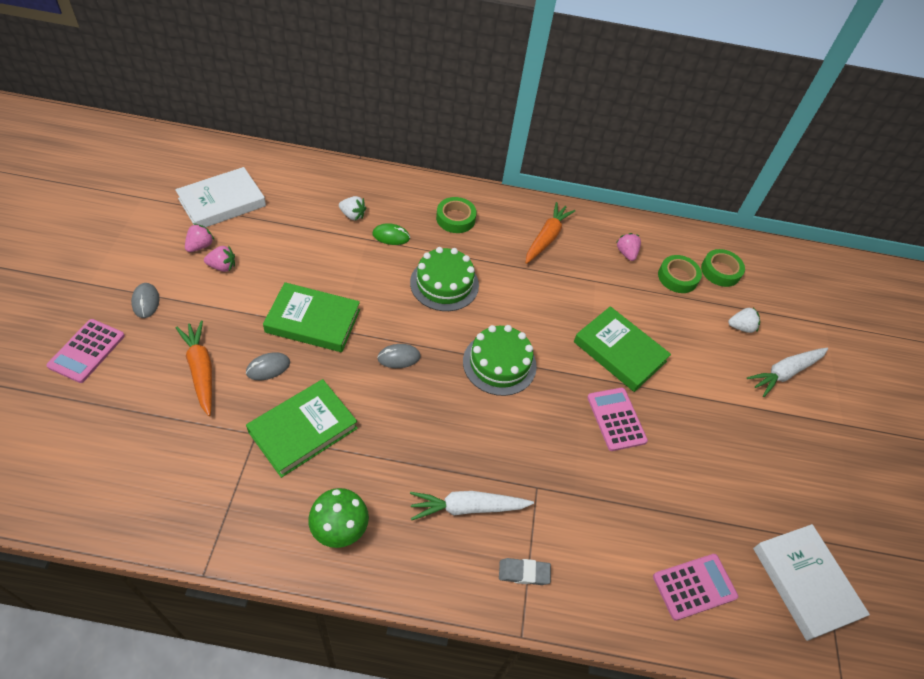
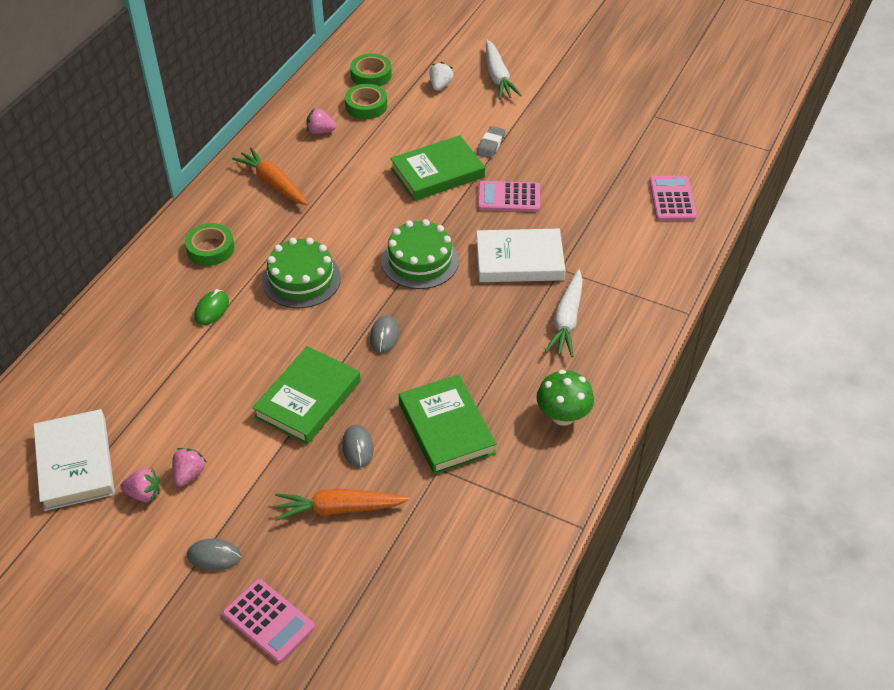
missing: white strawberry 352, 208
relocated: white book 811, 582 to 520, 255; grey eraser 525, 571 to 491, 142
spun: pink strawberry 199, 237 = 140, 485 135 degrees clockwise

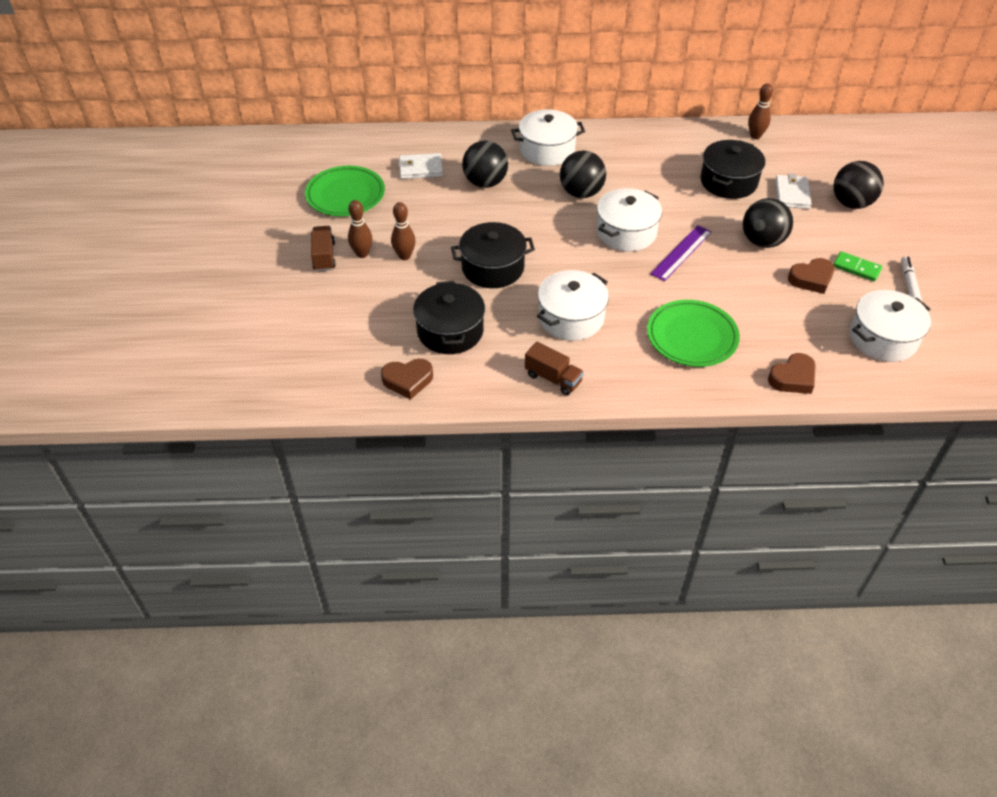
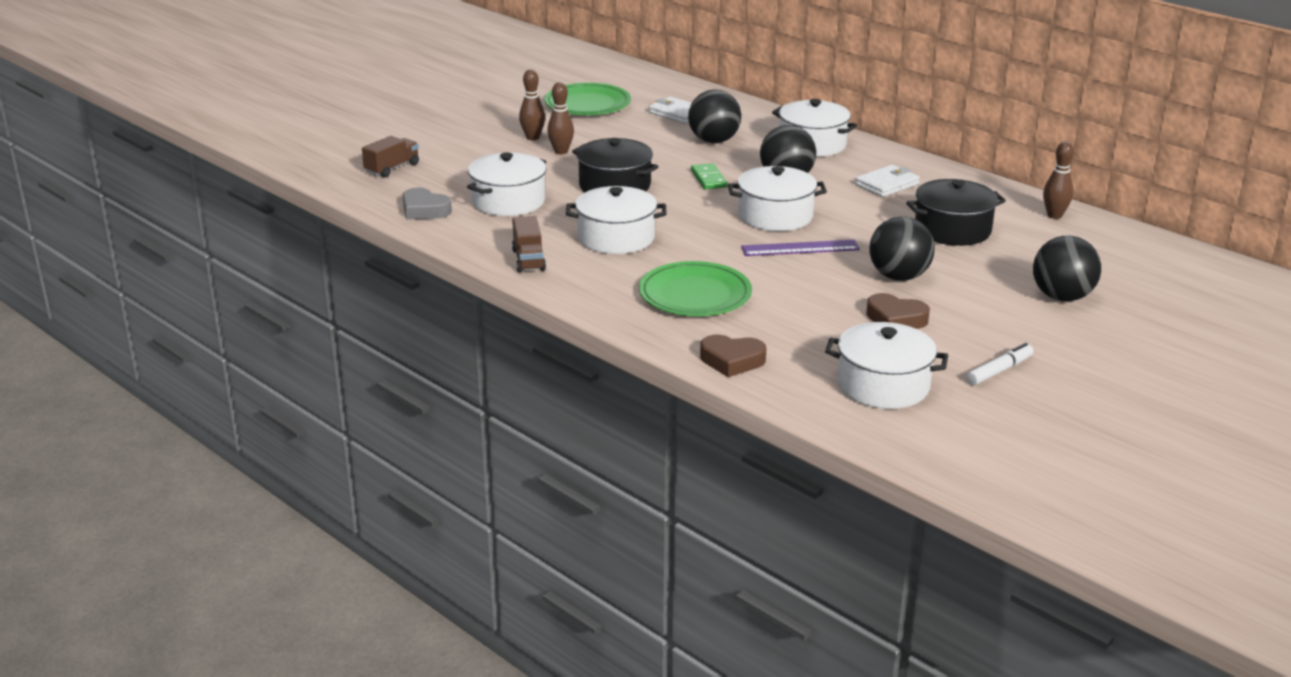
relocated: brown truck 323, 248 to 390, 156; green domino 857, 266 to 709, 176; white wallet 793, 191 to 887, 181
colour: brown heart 407, 379 to grey heart 427, 203; black pot 449, 317 to white pot 506, 184

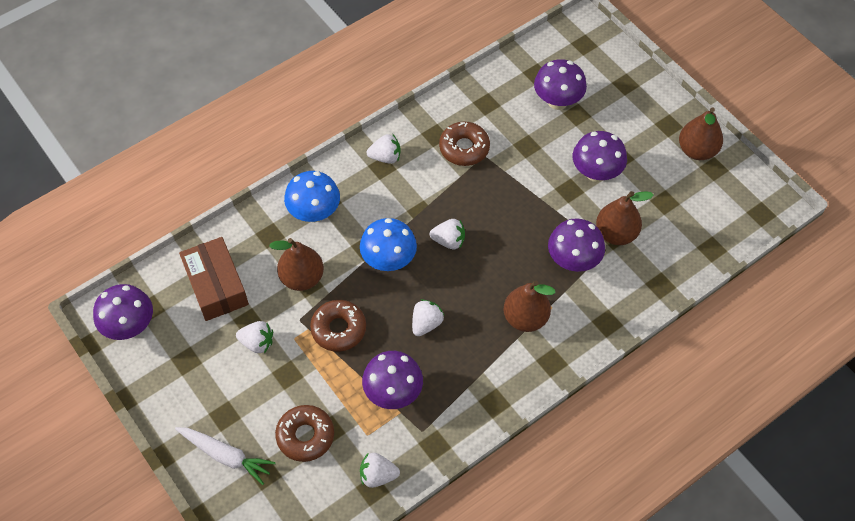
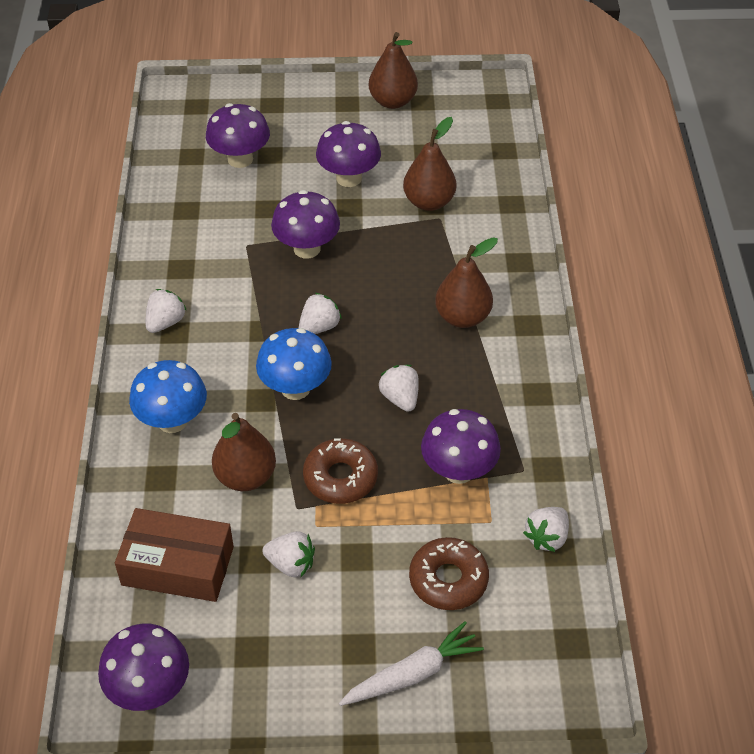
missing: brown donut 464, 144
relocated: purple mushroom 576, 245 to 305, 224
spun: white strawberry 254, 337 = 288, 554 60 degrees clockwise

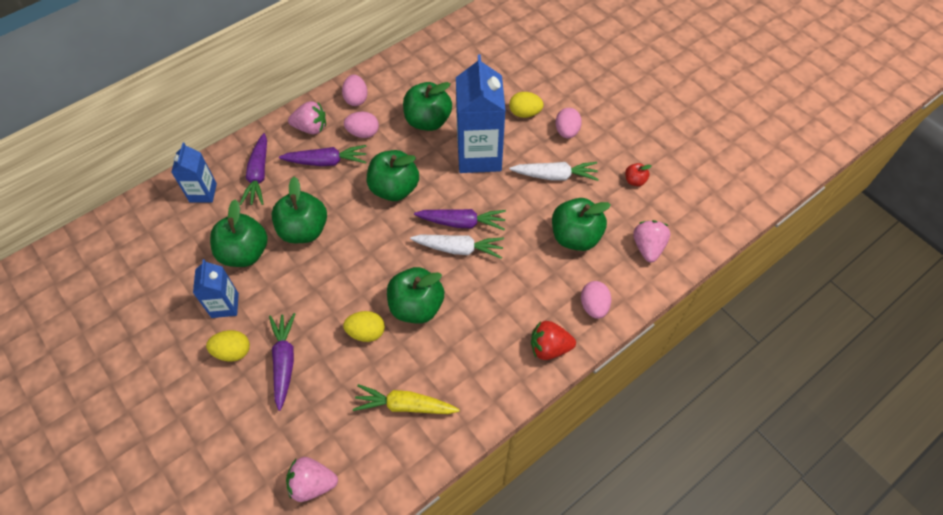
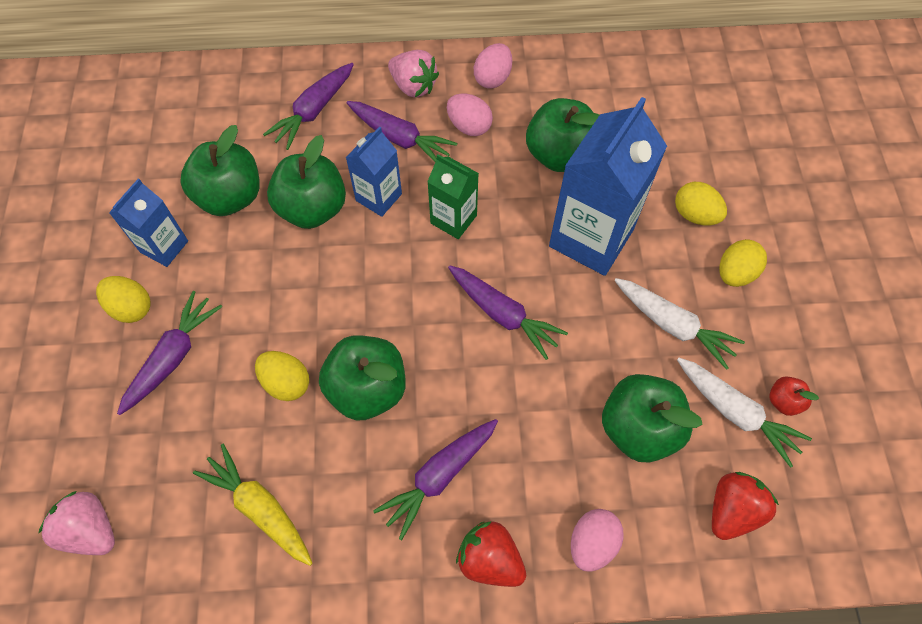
appeared: purple carrot 435, 479
relocated: blue carton 194, 172 to 374, 172; white carrot 457, 247 to 744, 413
exchanged: green apple 393, 175 to green carton 453, 196
colour: pink strawberry 651, 241 to red strawberry 745, 506; pink egg 568, 123 to yellow egg 743, 263

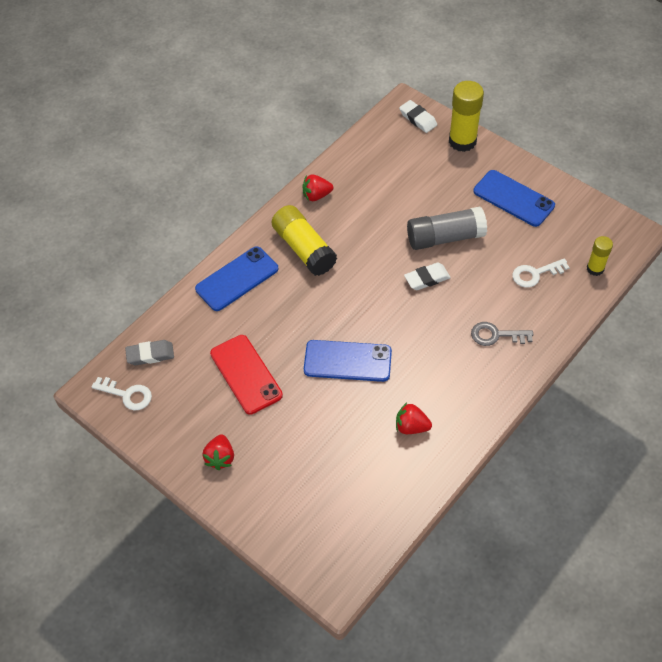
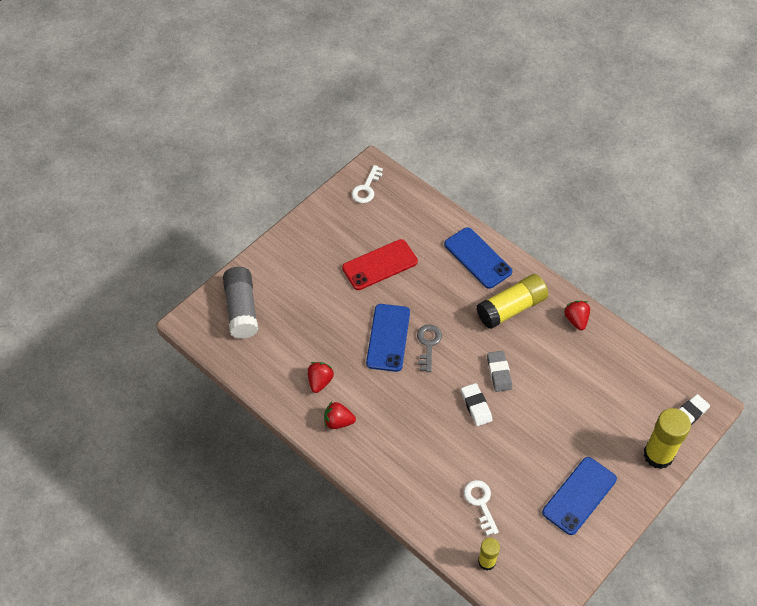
relocated: grey glue stick 447, 228 to 240, 303; red strawberry 218, 452 to 340, 415; grey key 502, 334 to 429, 348; grey eraser 149, 352 to 499, 371

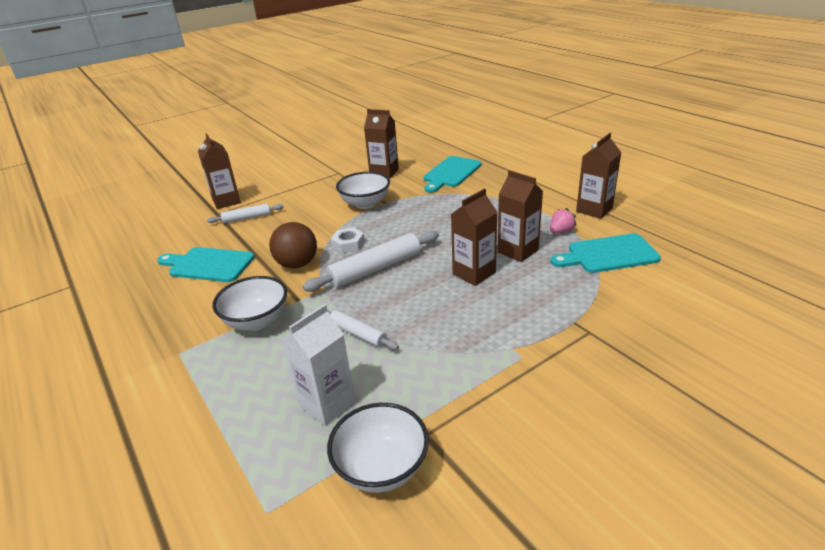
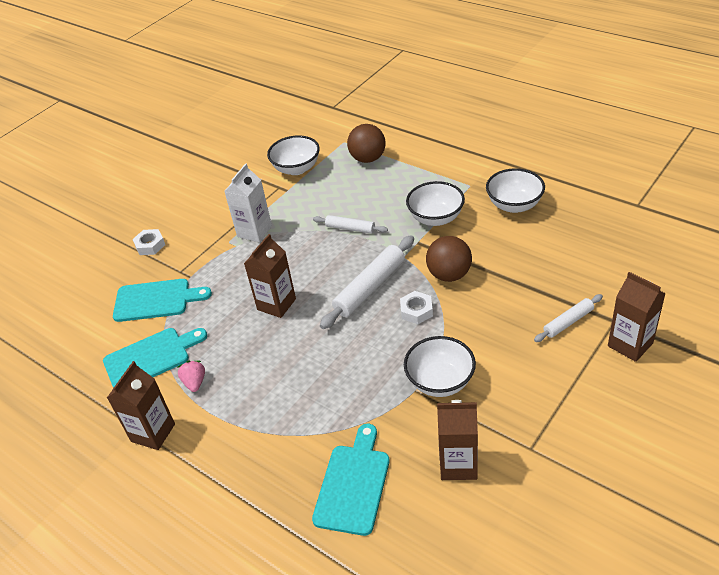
missing: brown carton 520, 216
appeared: white nut 149, 242; brown ball 366, 143; white bowl 515, 190
relocated: turquoise cutting board 206, 264 to 162, 300; white carton 318, 365 to 248, 202
spun: pink strawberry 563, 221 = 191, 376 135 degrees clockwise

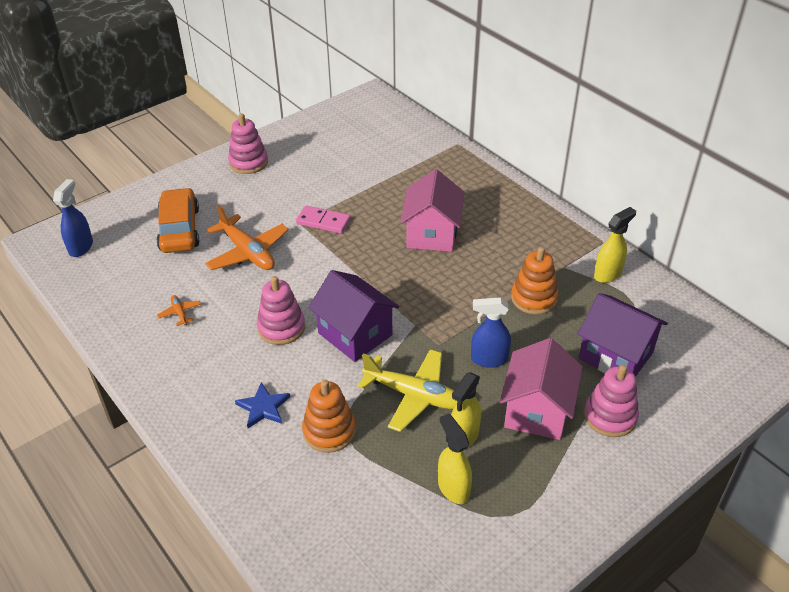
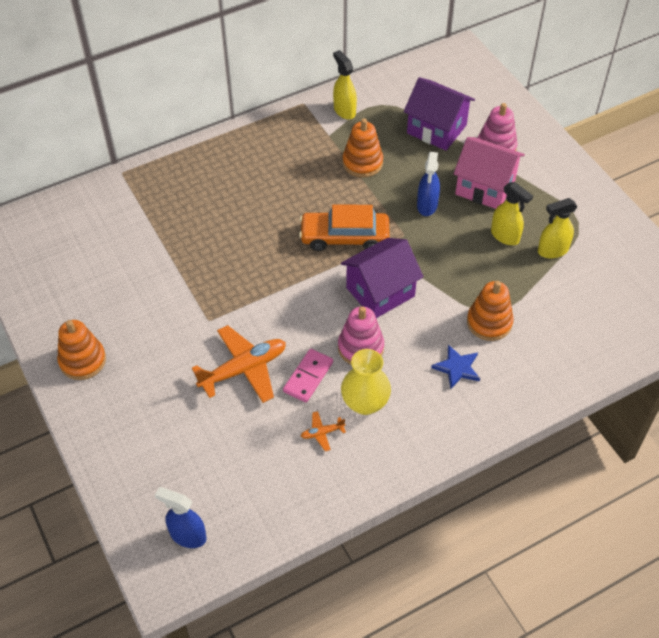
missing: yellow plane 408, 390; pink house 432, 210
appeared: yellow vase 366, 382
relocated: pink domino 323, 219 to 308, 375; orange car 178, 220 to 344, 227
colour: pink stacking toy 248, 143 to orange stacking toy 81, 350
spun: purple house 623, 335 = 439, 114 75 degrees clockwise

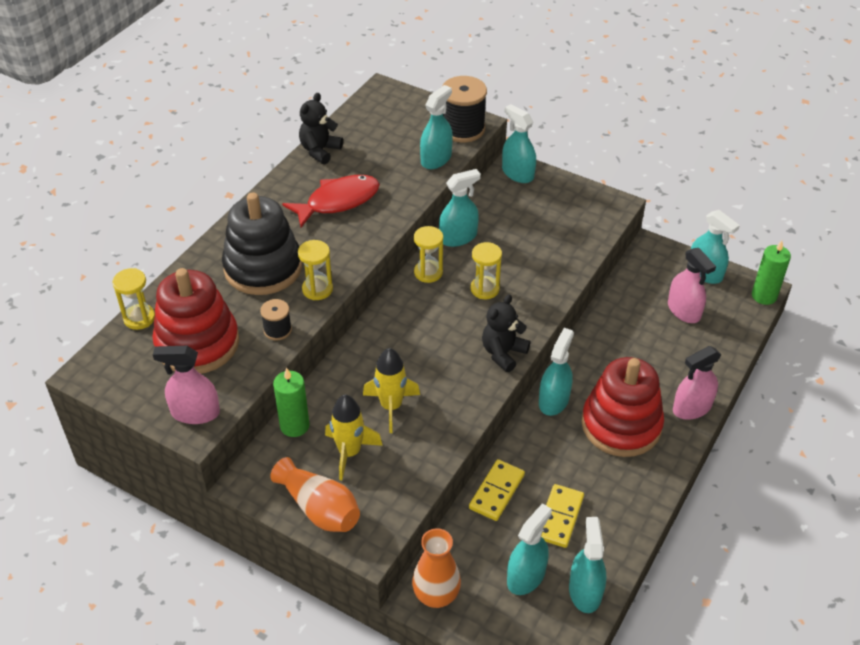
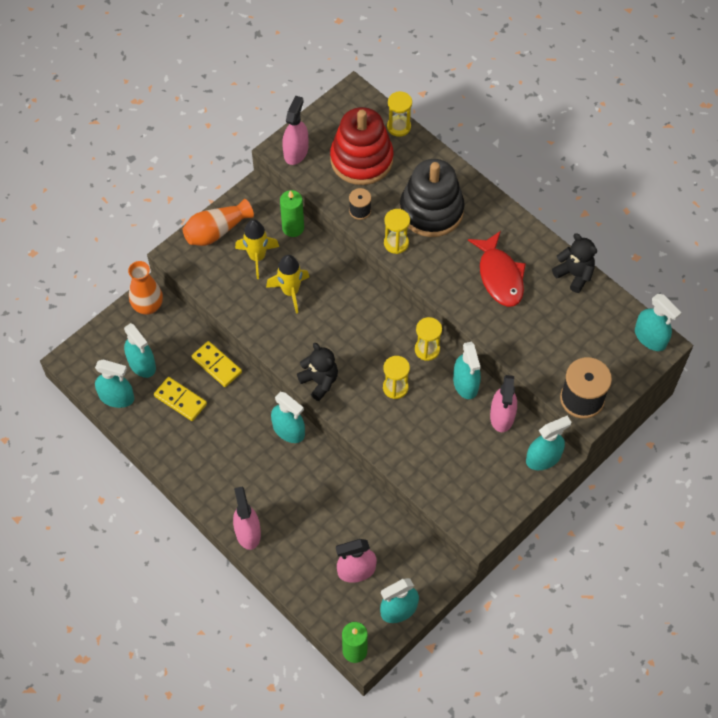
missing: red stacking toy 623, 407
appeared: pink spray bottle 503, 403
relocated: turquoise spray bottle 436, 127 to 658, 322

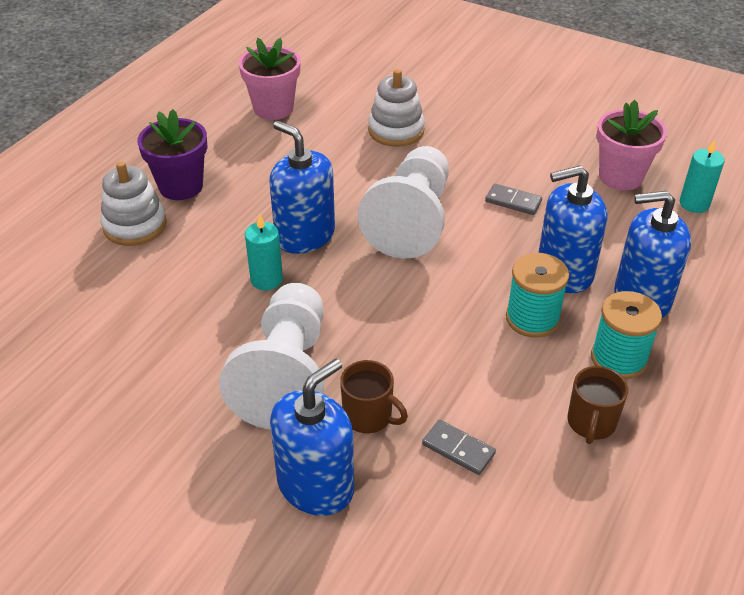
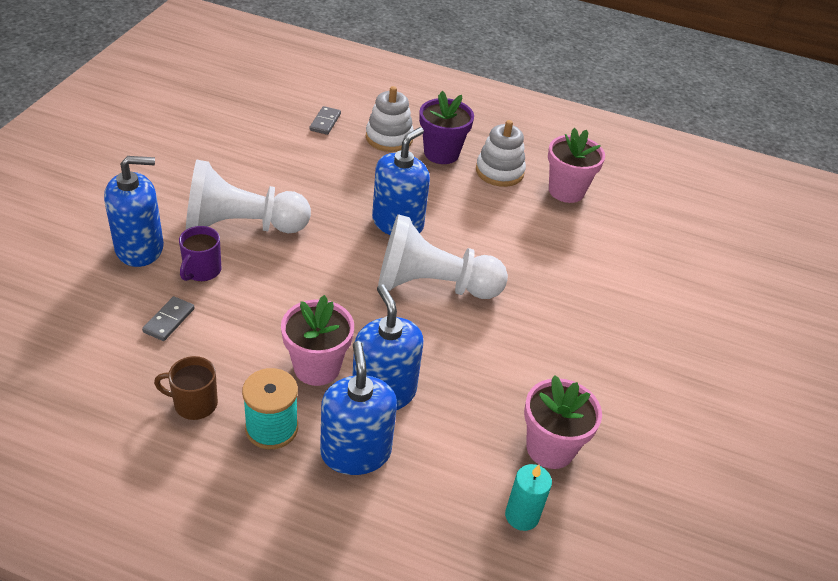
missing: turquoise candle 264, 252
relocated: grey domino 513, 199 to 325, 120; white stacking toy 396, 108 to 501, 153
exchanged: turquoise spool 537, 295 to pink flower pot 317, 340
colour: brown mug 374, 396 to purple mug 200, 253
spun: blue soap dispenser 312, 437 = 134, 211 45 degrees counterclockwise

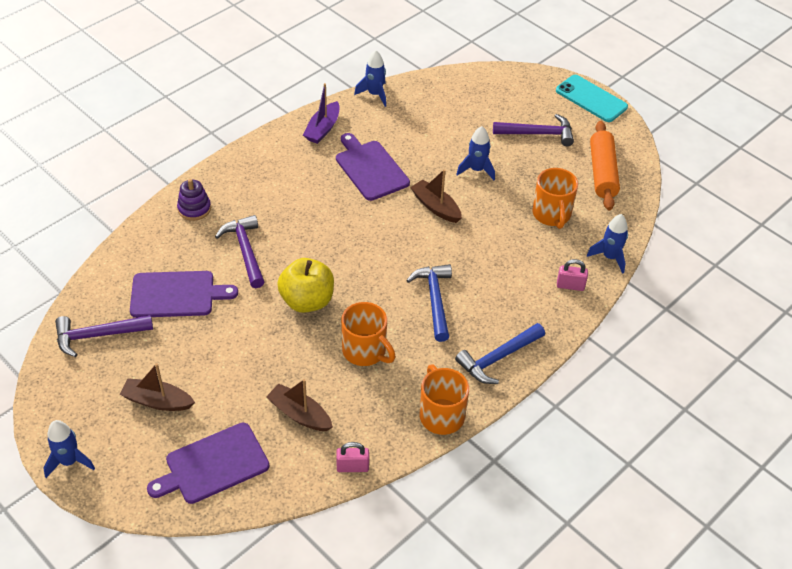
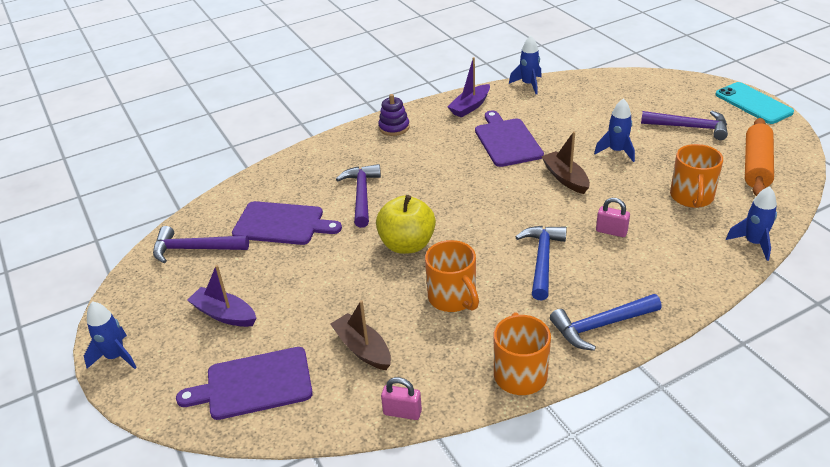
relocated: purple stacking toy 194, 200 to 394, 115; pink padlock 572, 275 to 613, 217
colour: brown boat 157, 387 to purple boat 221, 296

